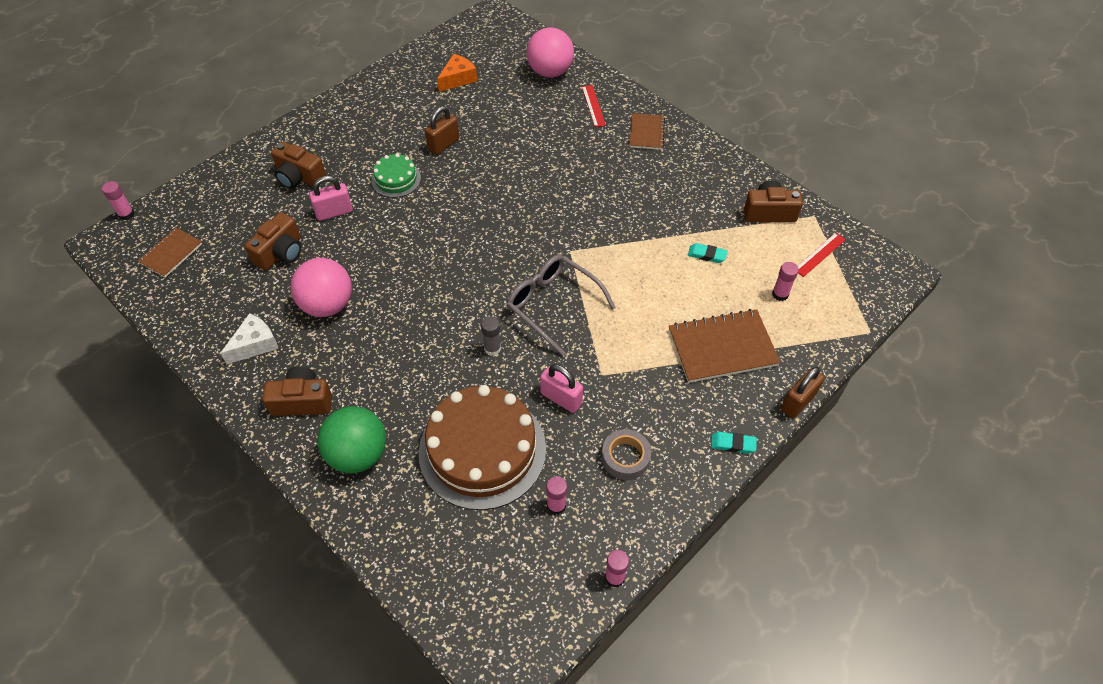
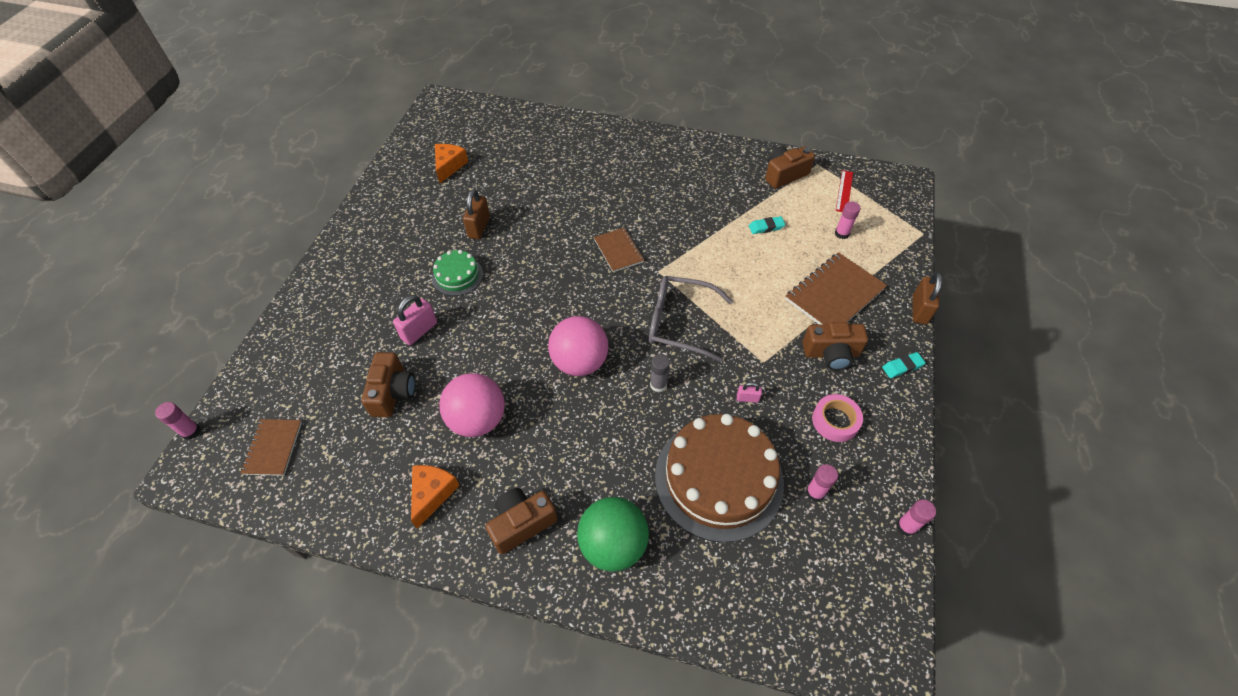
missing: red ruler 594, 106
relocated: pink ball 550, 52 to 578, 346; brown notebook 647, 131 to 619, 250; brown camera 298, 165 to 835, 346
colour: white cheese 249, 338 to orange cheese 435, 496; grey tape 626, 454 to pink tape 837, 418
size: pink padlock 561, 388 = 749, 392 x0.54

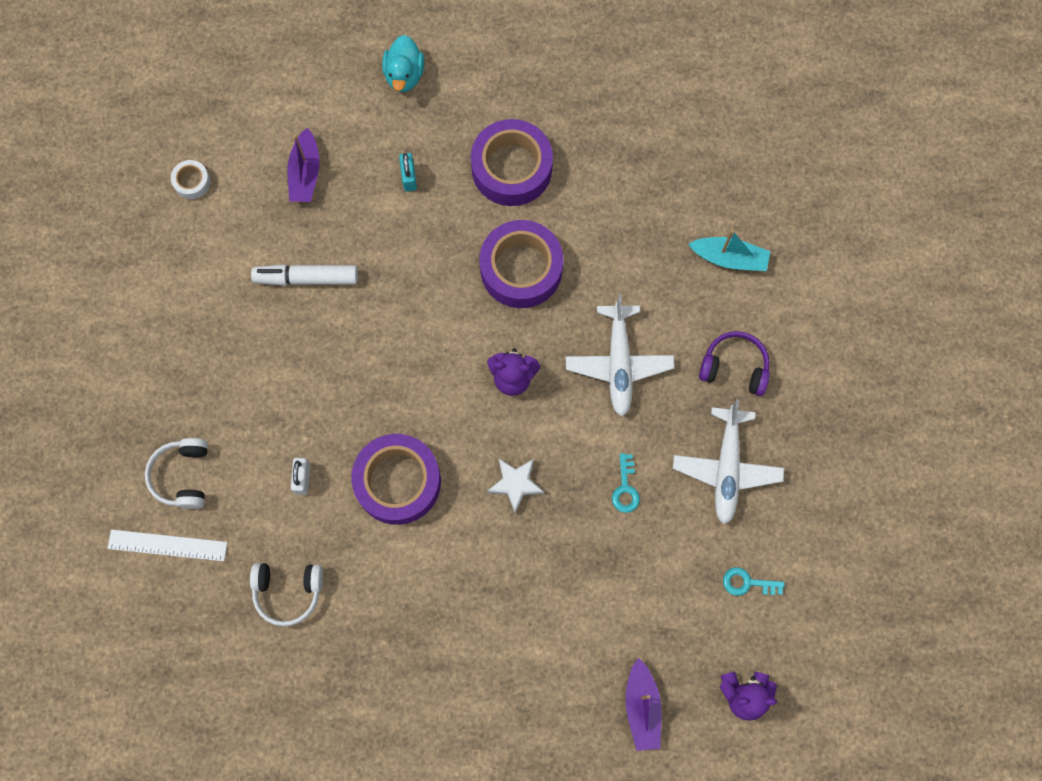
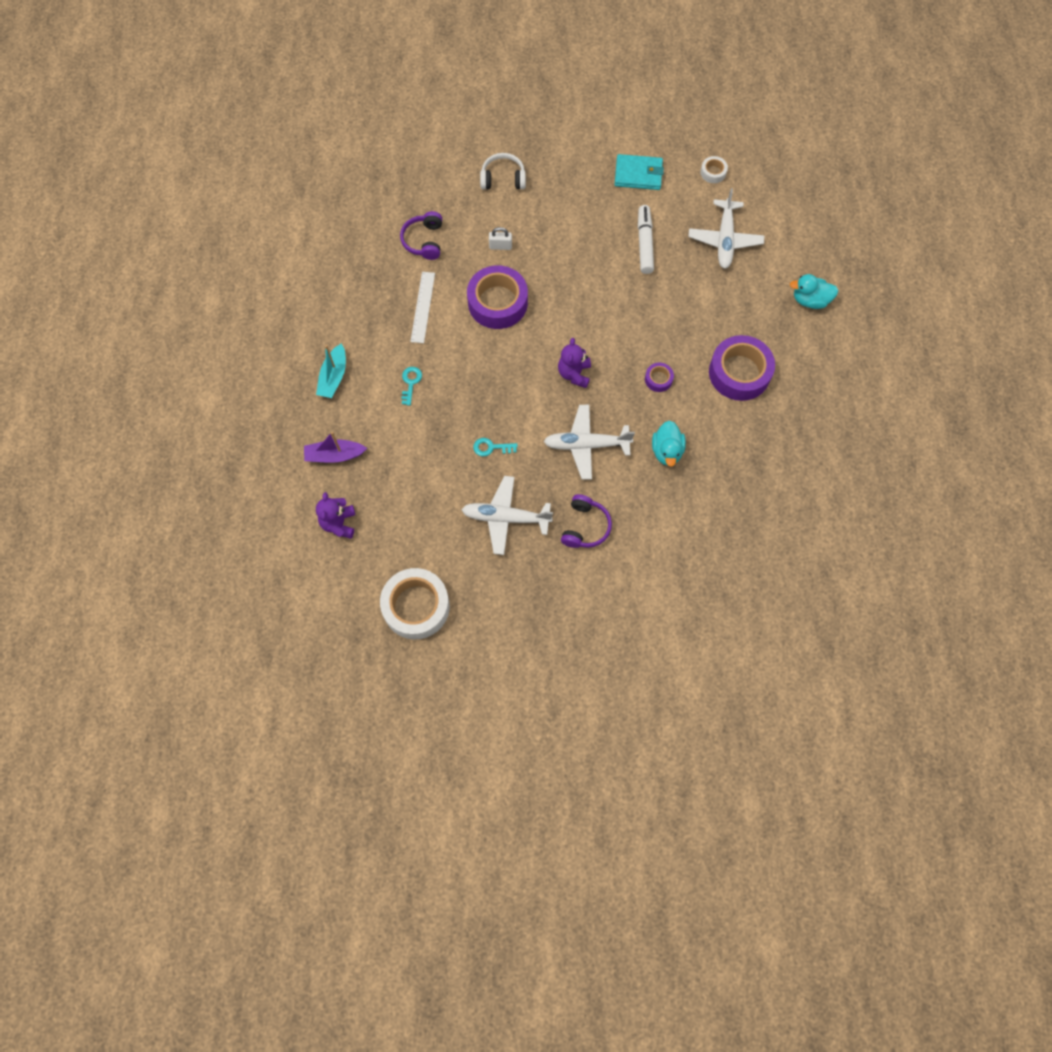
missing: turquoise padlock 408, 172; white star 515, 486
appeared: white tape 415, 603; turquoise wallet 639, 172; turquoise duck 669, 444
relocated: turquoise boat 729, 250 to 331, 370; turquoise key 753, 581 to 411, 386; white ruler 168, 545 to 422, 307
exchanged: purple boat 303, 165 to white plane 726, 228
colour: white headphones 286, 594 to purple headphones 421, 235
size: purple tape 521, 264 = 659, 377 x0.45

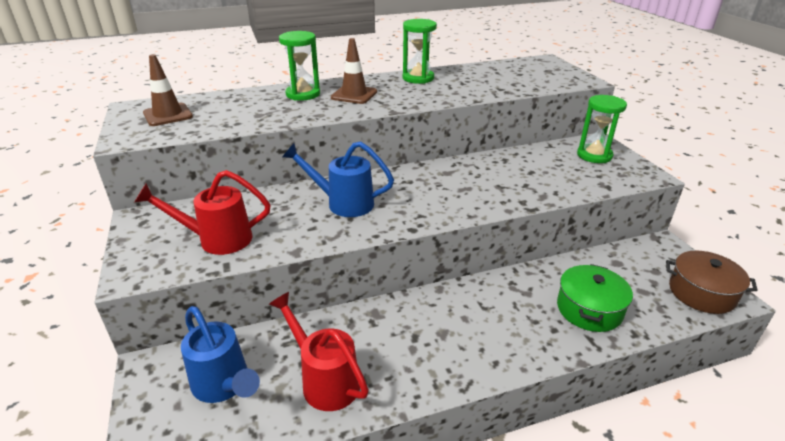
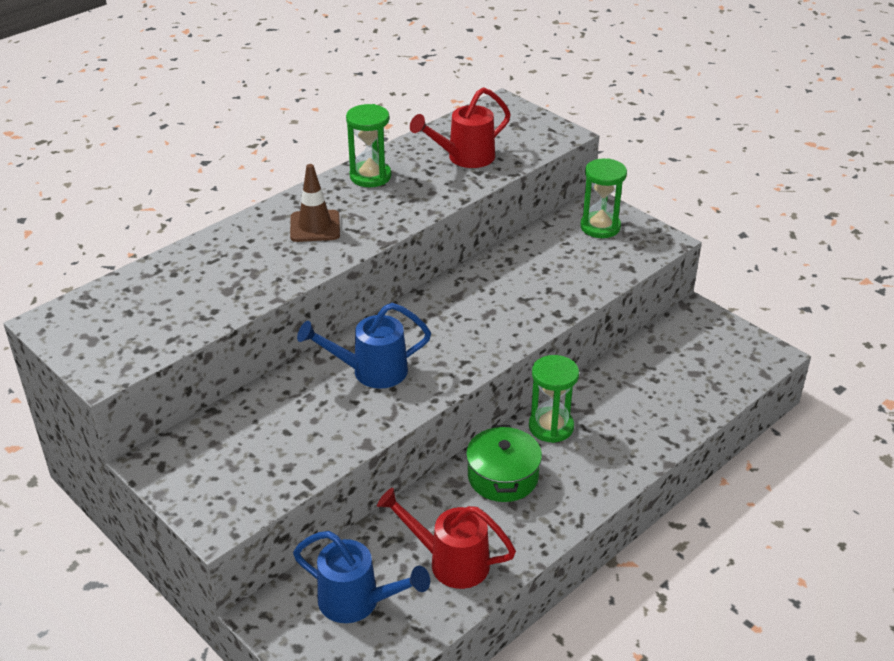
missing: brown traffic cone 168, 90; brown pot 712, 282
relocated: red watering can 203, 212 to 460, 127; green pot 595, 298 to 504, 463; green hourglass 299, 66 to 554, 399

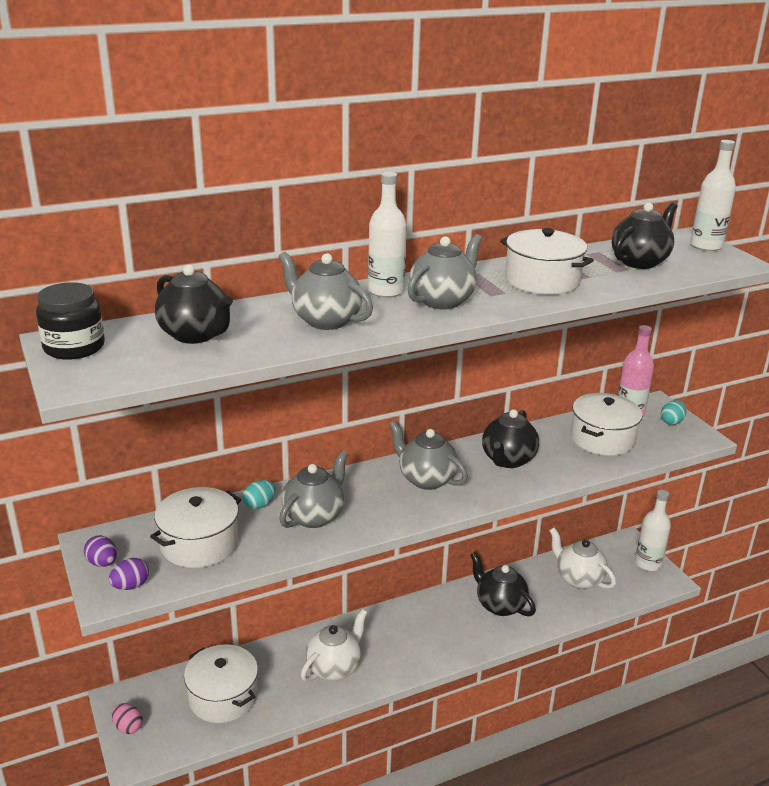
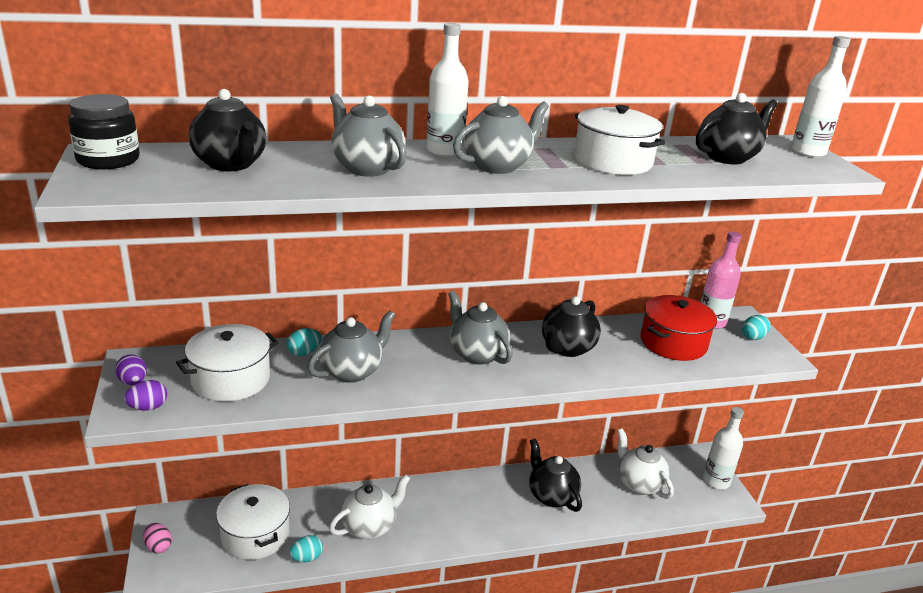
appeared: turquoise egg 306, 548
colour: white pot 607, 424 to red pot 678, 328

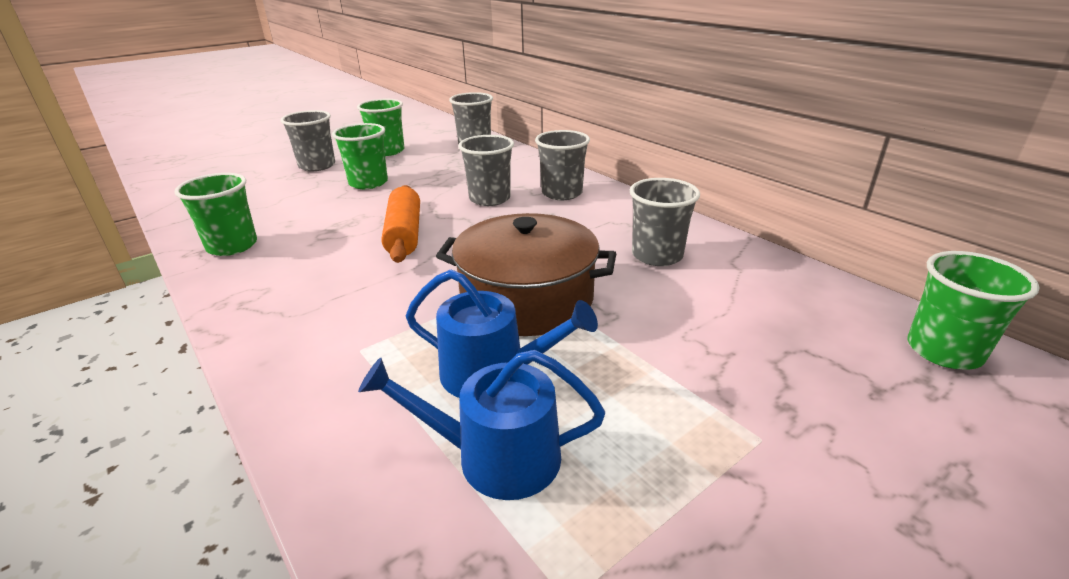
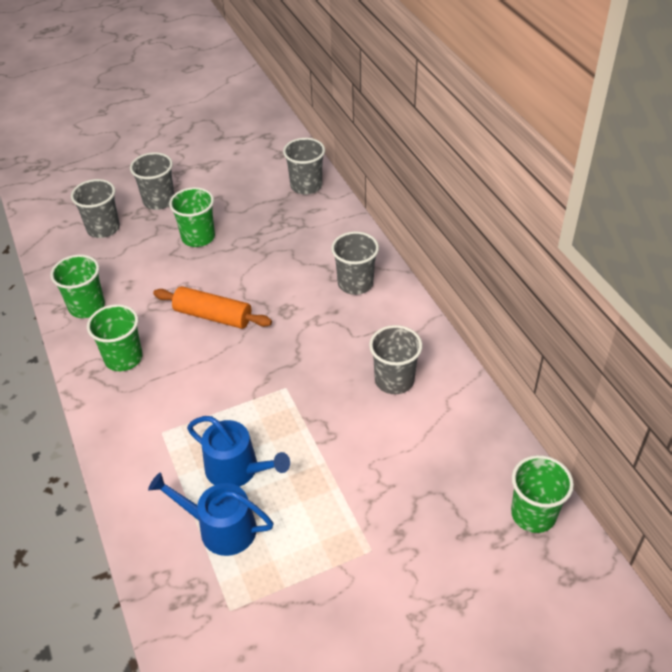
missing: brown pot 526, 274
relocated: grey cup 486, 170 to 95, 208; green cup 380, 127 to 115, 337
spun: orange rolling pin 400, 224 = 212, 307 75 degrees counterclockwise

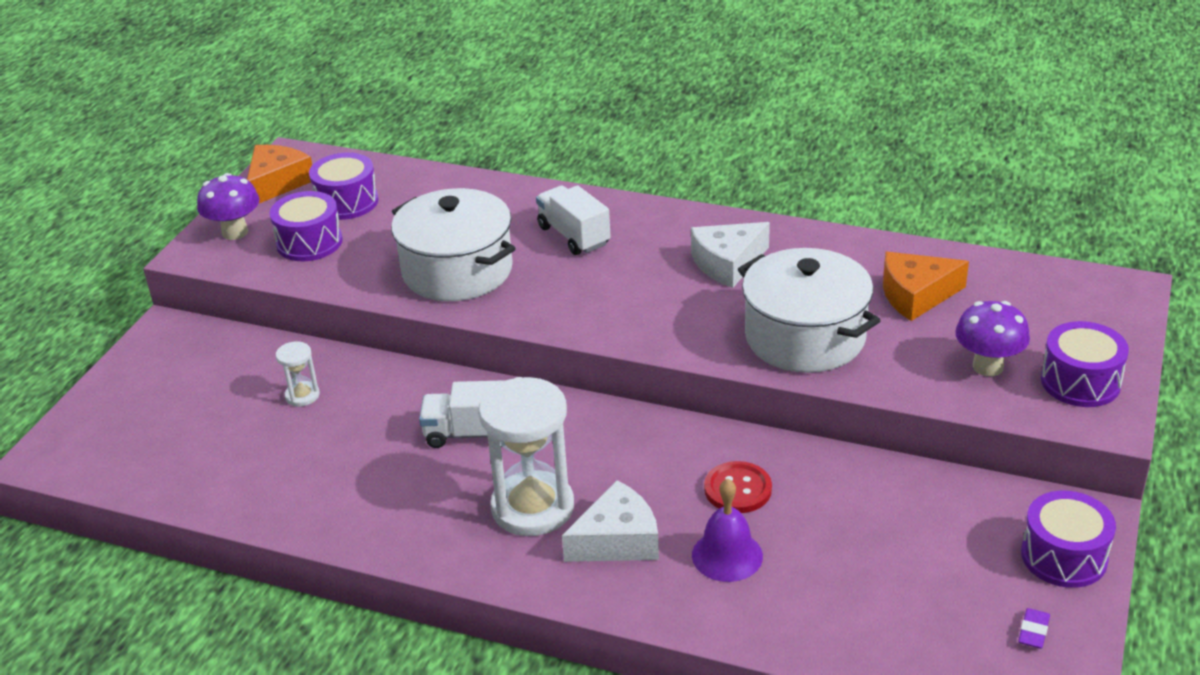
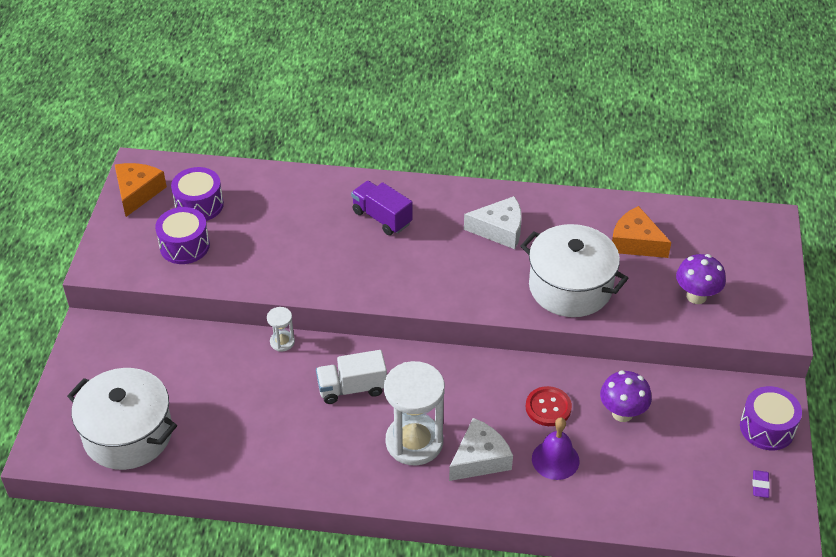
missing: purple drum 1085, 364
relocated: white pot 453, 244 to 122, 419; white hourglass 298, 374 to 281, 329; purple mushroom 228, 206 to 626, 396
colour: white truck 573, 220 to purple truck 382, 208
spun: white cheese 730, 255 = 493, 222 135 degrees counterclockwise; orange cheese 926, 286 = 641, 232 60 degrees clockwise

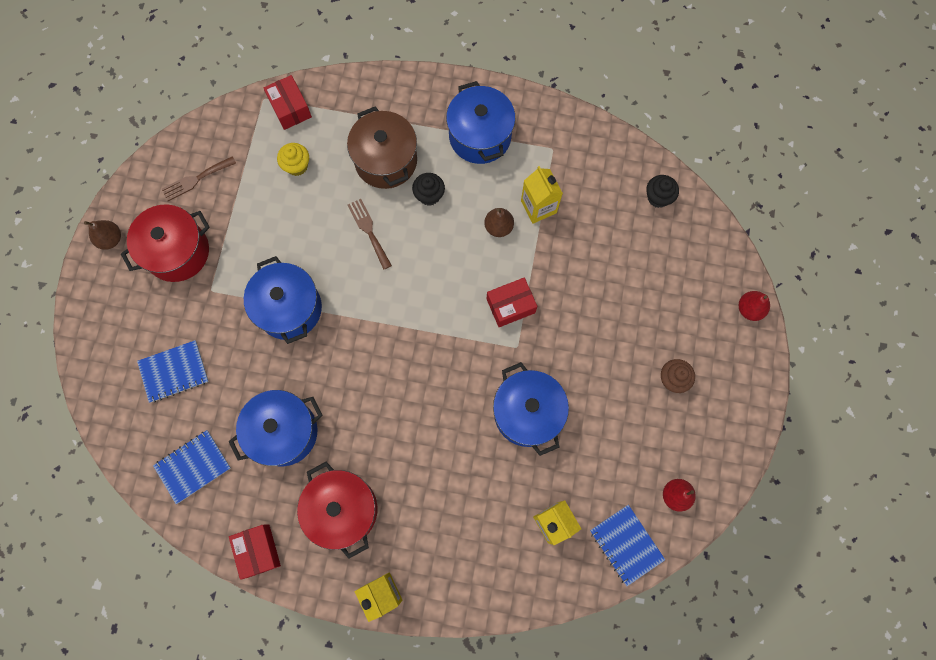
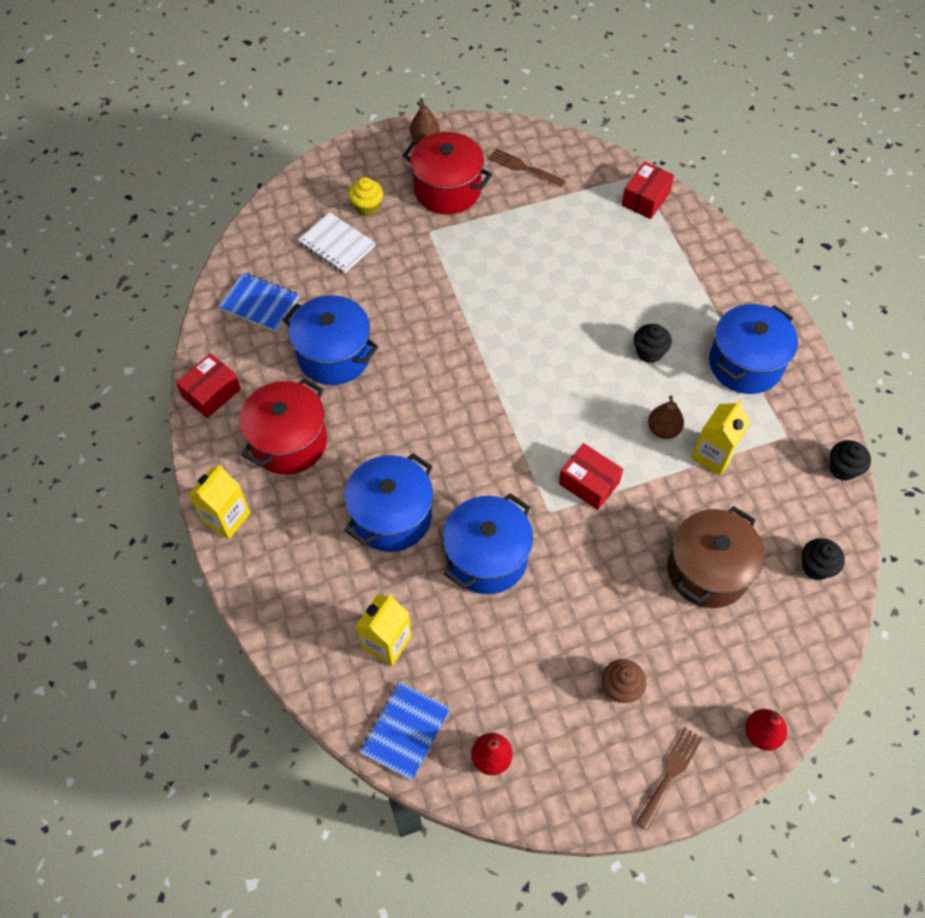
appeared: black cupcake 850, 460
relocated: blue pot 283, 300 to 389, 502; yellow cupcake 293, 159 to 365, 197; brown fork 370, 234 to 669, 778; brown pot 382, 147 to 715, 557
colour: blue notebook 173, 371 to white notebook 337, 243

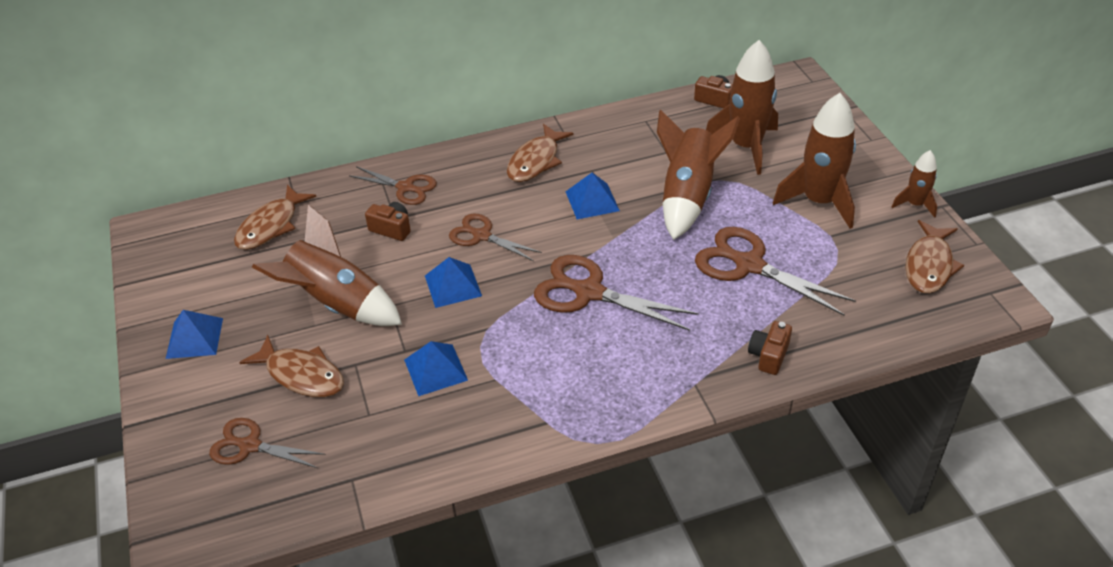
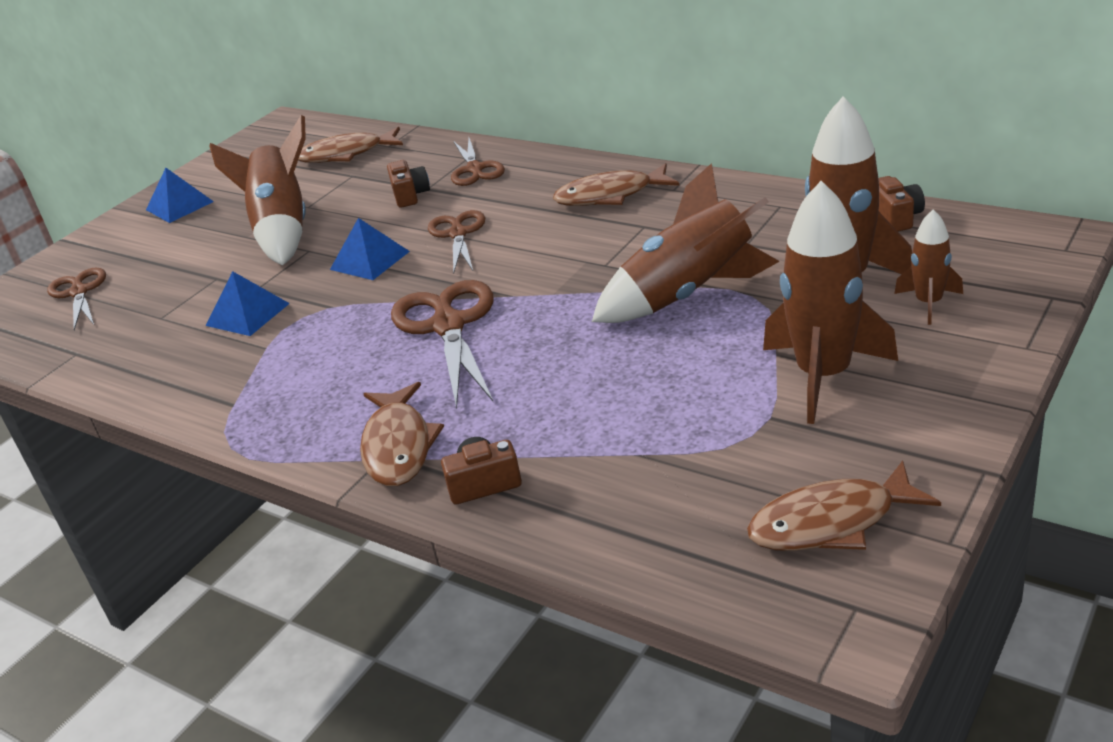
missing: blue pyramid 593, 196; brown scissors 775, 271
relocated: brown fish 291, 366 to 402, 434; brown rocket 914, 184 to 928, 267

